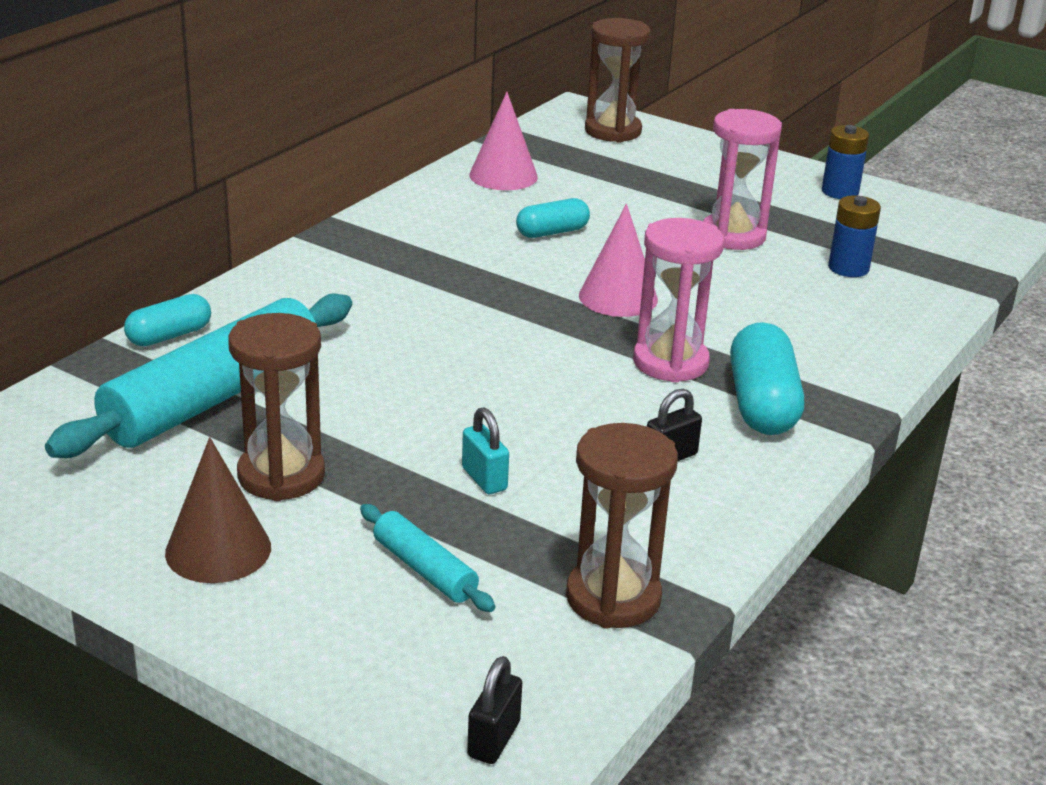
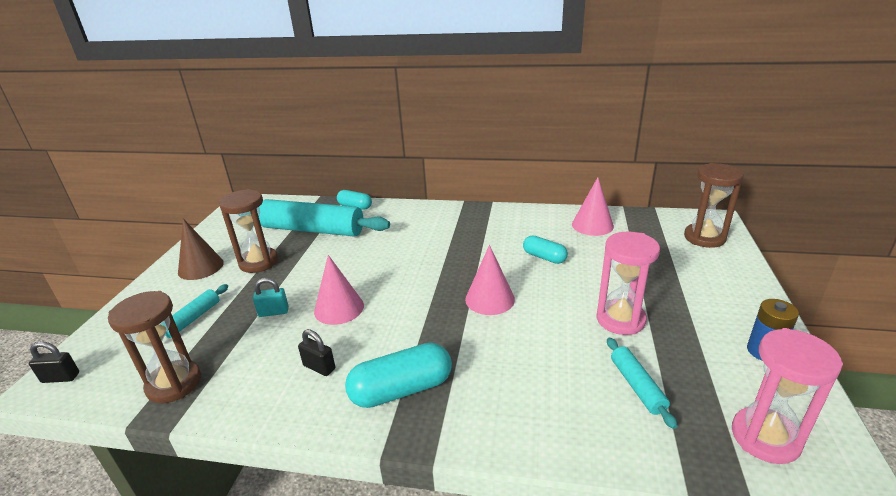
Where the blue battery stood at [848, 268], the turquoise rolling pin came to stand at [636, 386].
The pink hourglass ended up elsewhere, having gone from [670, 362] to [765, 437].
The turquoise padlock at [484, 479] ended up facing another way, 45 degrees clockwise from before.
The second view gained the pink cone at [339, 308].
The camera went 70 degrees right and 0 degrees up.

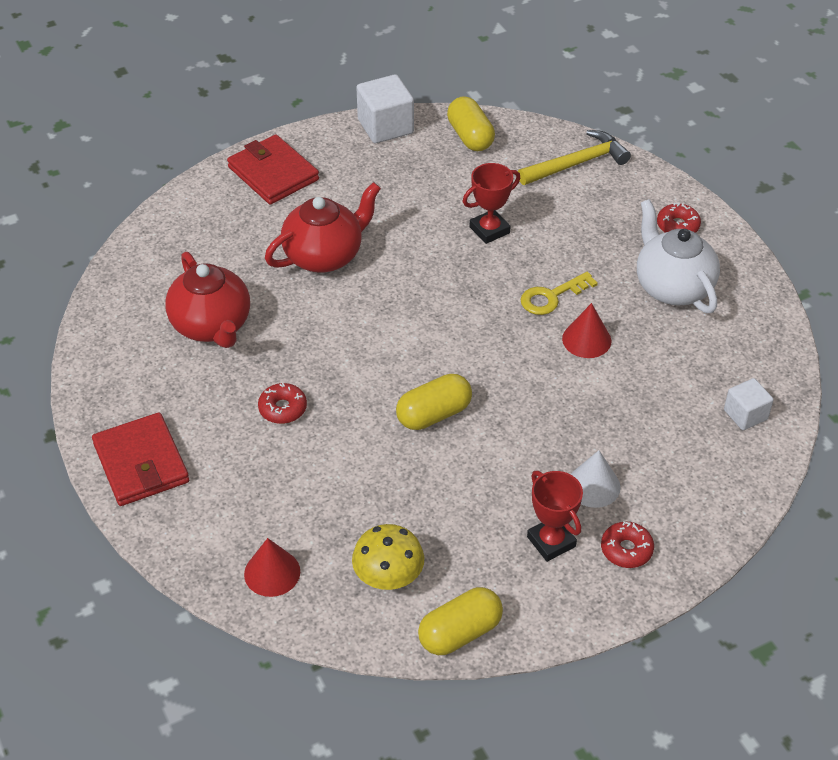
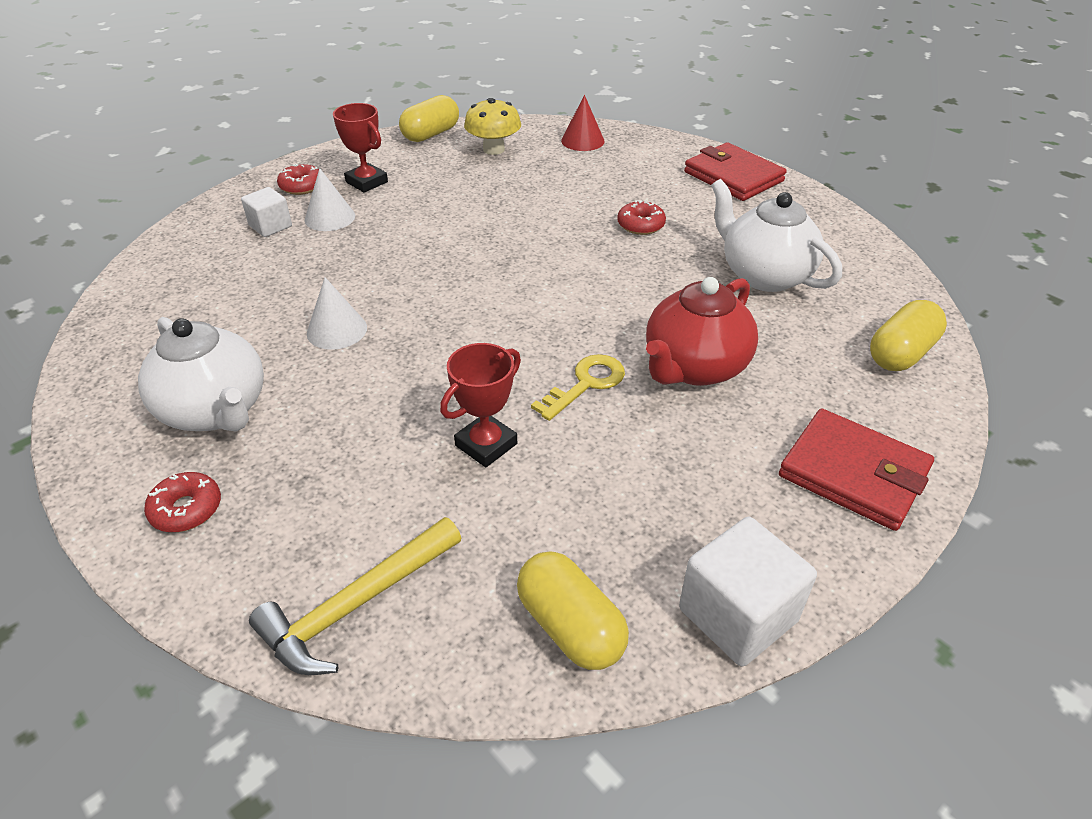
What was the red teapot at [212, 326] turned into the white teapot at [764, 275].
The yellow key ended up elsewhere, having gone from [552, 297] to [586, 384].
What was the red cone at [586, 339] turned into the white cone at [337, 330].
The yellow capsule ended up elsewhere, having gone from [434, 414] to [901, 353].
The white cube ended up elsewhere, having gone from [745, 414] to [270, 226].
The camera went 165 degrees right and 5 degrees down.

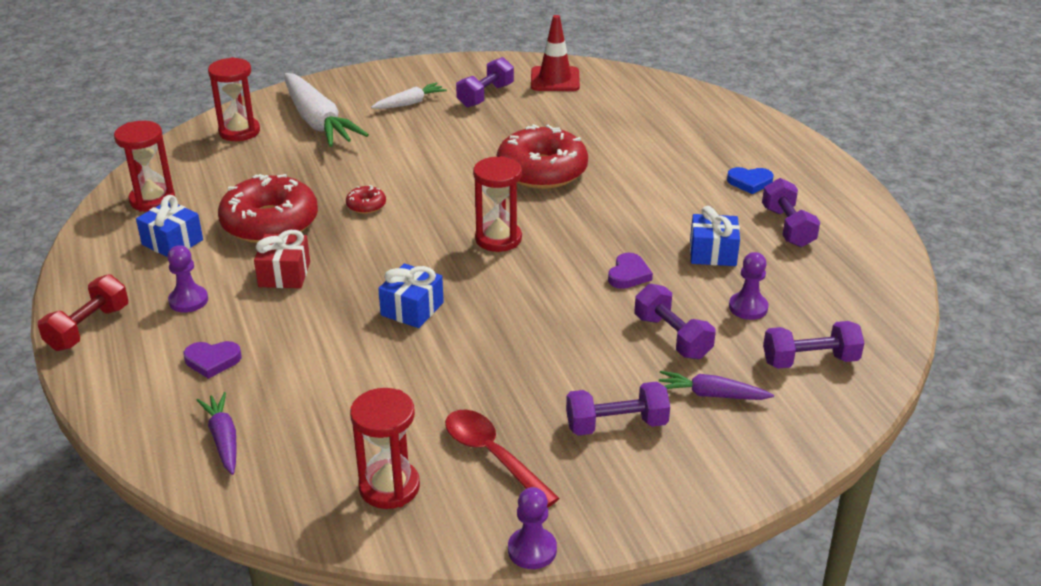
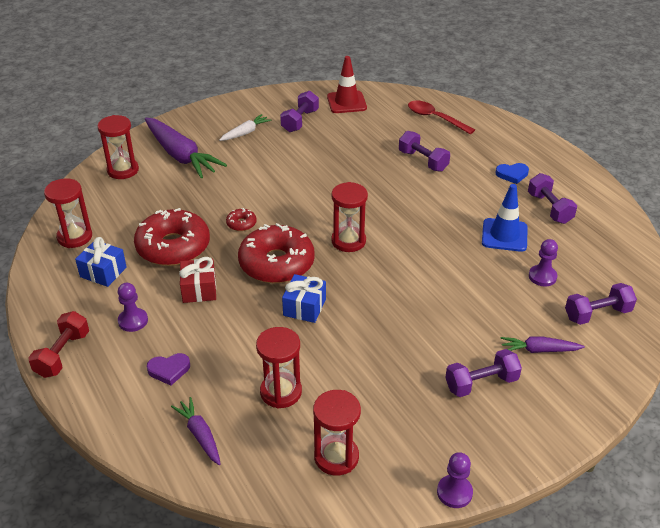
What was the white carrot at [318, 122] turned into the purple carrot at [181, 155].
The red donut ended up elsewhere, having gone from [542, 171] to [276, 263].
Where the blue gift stood at [712, 253], the blue traffic cone came to stand at [504, 235].
The second view lost the purple heart at [628, 274].
The purple dumbbell ended up elsewhere, having gone from [672, 337] to [423, 161].
The red spoon ended up elsewhere, having gone from [493, 456] to [435, 118].
The second view gained the red hourglass at [281, 392].
The camera went 10 degrees left and 5 degrees up.

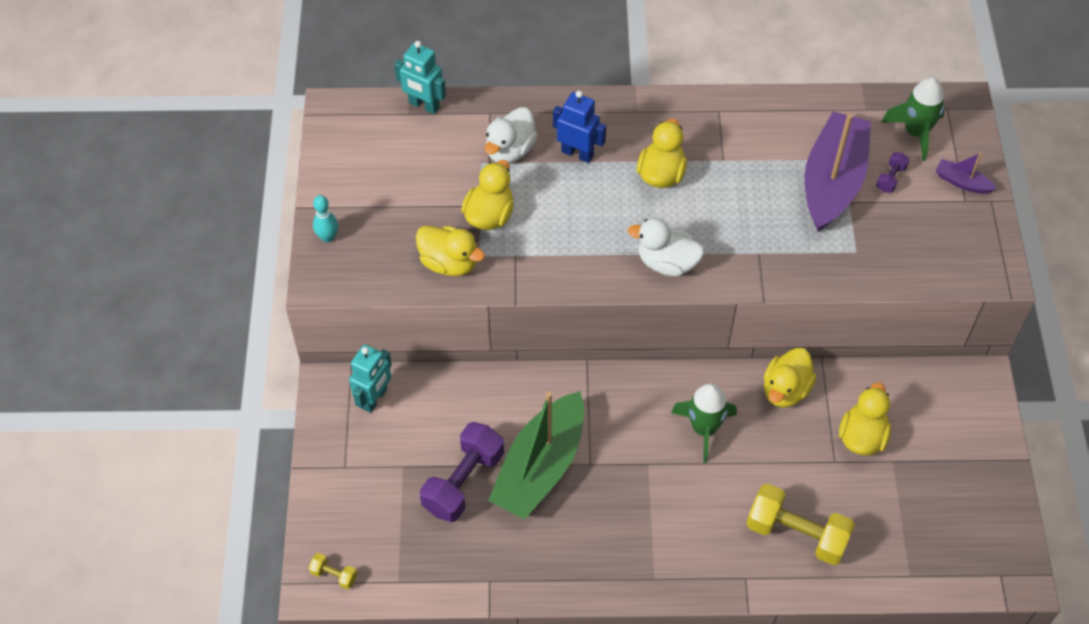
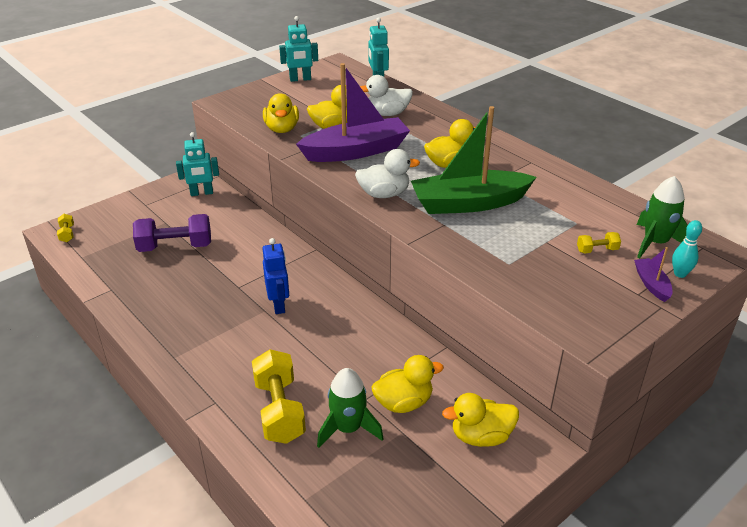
The blue robot ended up elsewhere, having gone from [577, 153] to [279, 305].
The purple boat ended up elsewhere, having gone from [832, 181] to [356, 151].
What was the purple dumbbell at [890, 178] turned into the yellow dumbbell at [597, 250].
The turquoise bowling pin ended up elsewhere, having gone from [328, 237] to [680, 274].
The white duck at [667, 263] ended up facing another way, 105 degrees clockwise from before.
The yellow duck ended up elsewhere, having gone from [785, 390] to [481, 436].
The green rocket ended up elsewhere, having gone from [703, 429] to [348, 428].
The green boat ended up elsewhere, having gone from [540, 467] to [469, 203].
The second view gained the turquoise robot at [300, 79].
The camera went 50 degrees right and 20 degrees down.

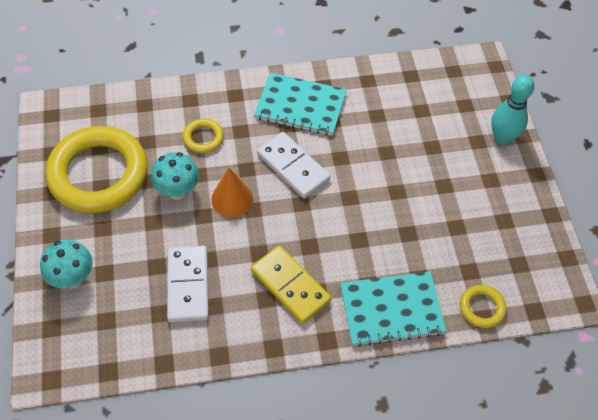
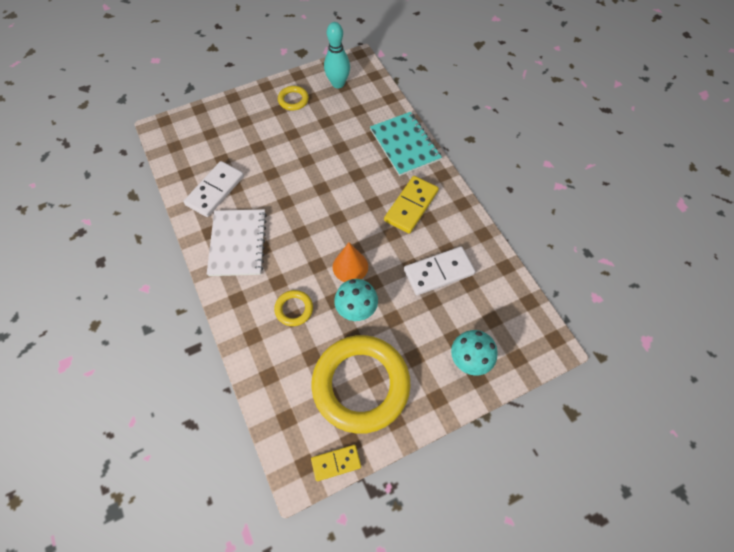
What was the turquoise notebook at [300, 106] turned into the white notebook at [238, 243].
The turquoise bowling pin ended up elsewhere, having gone from [502, 138] to [338, 83].
The white domino ended up elsewhere, having gone from [293, 167] to [215, 191].
The yellow ring ended up elsewhere, having gone from [482, 308] to [293, 100].
The second view gained the yellow domino at [336, 463].
The camera went 105 degrees left and 5 degrees up.

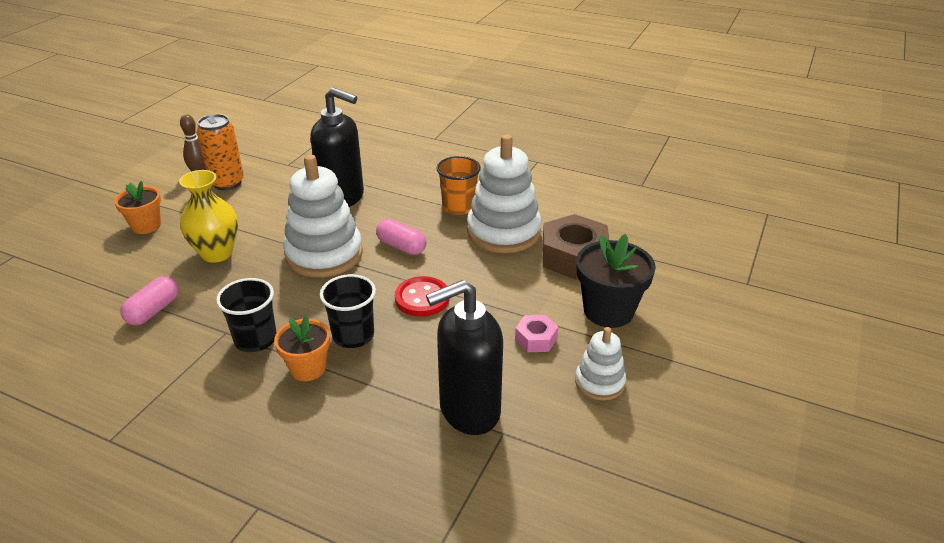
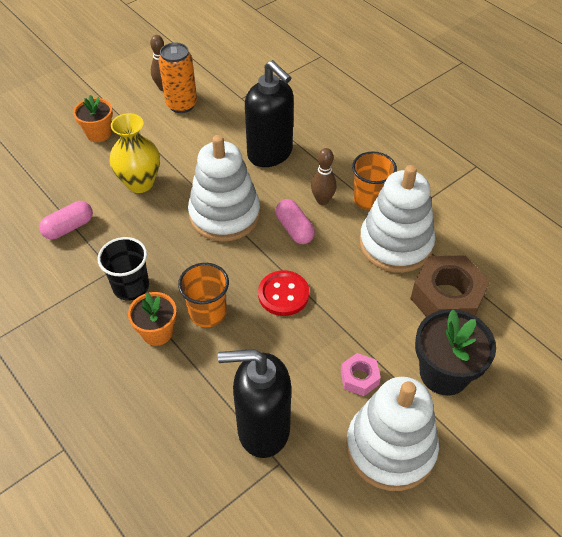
What was the black cup at [353, 335] turned into the orange cup at [208, 312].
The size of the white stacking toy at [599, 382] changed by a factor of 1.89.
The second view gained the brown bowling pin at [322, 200].
The camera went 25 degrees right and 15 degrees up.

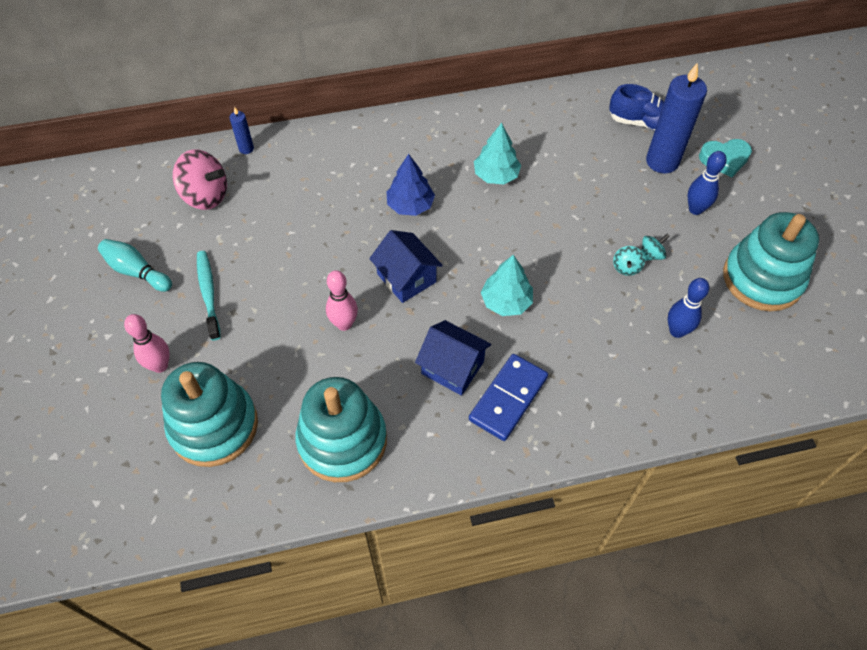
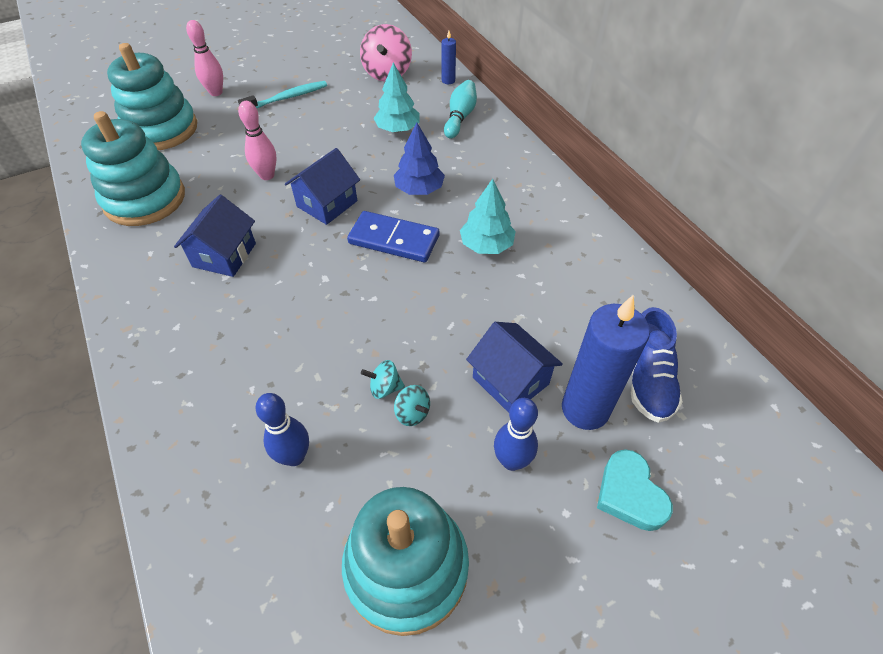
The turquoise bowling pin ended up elsewhere, having gone from [137, 271] to [460, 117].
The turquoise tree ended up elsewhere, having gone from [506, 302] to [397, 129].
The blue domino ended up elsewhere, having gone from [508, 398] to [394, 239].
The second view gained the blue house at [510, 380].
The camera went 75 degrees right and 5 degrees down.

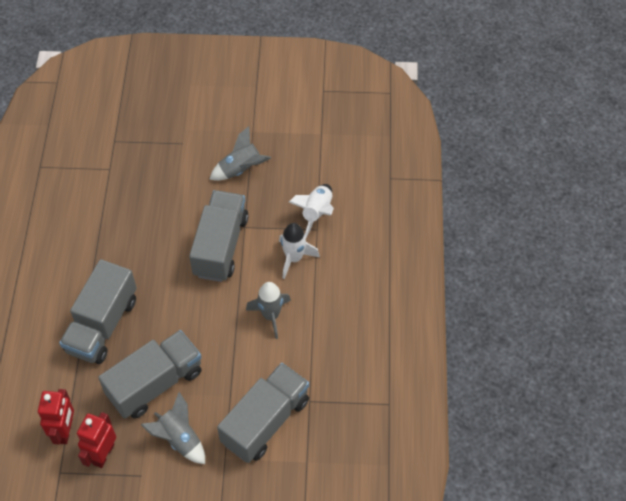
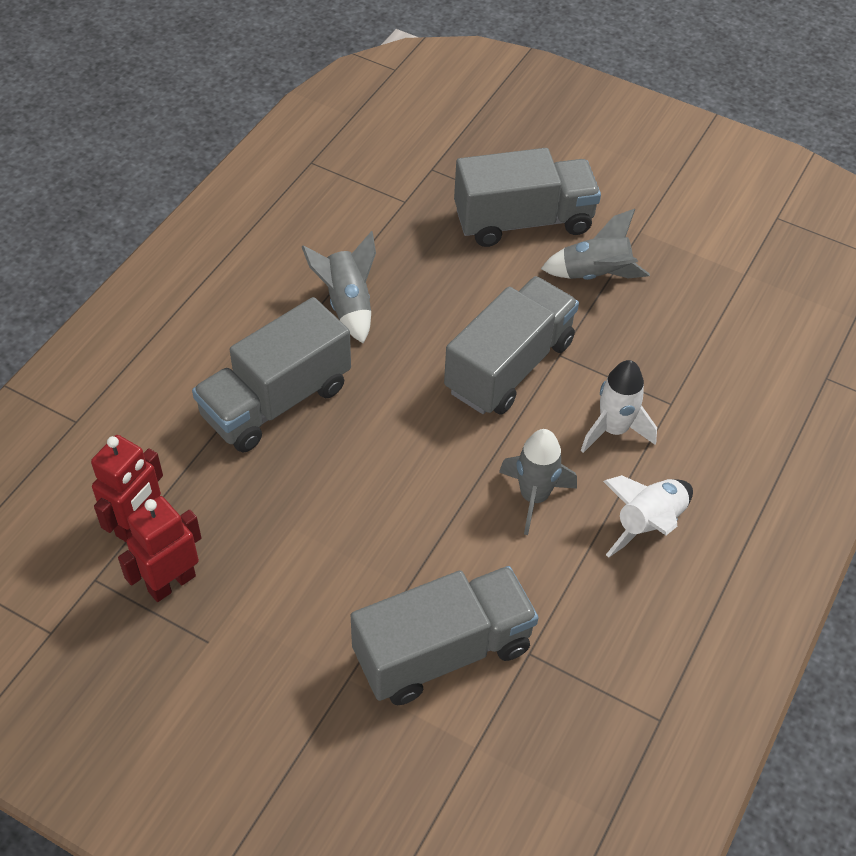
The white rocket ended up elsewhere, having gone from [316, 213] to [648, 524].
The grey truck ended up elsewhere, having gone from [155, 383] to [523, 221].
The grey rocket ended up elsewhere, having gone from [179, 439] to [347, 304].
The camera went 25 degrees right and 5 degrees down.

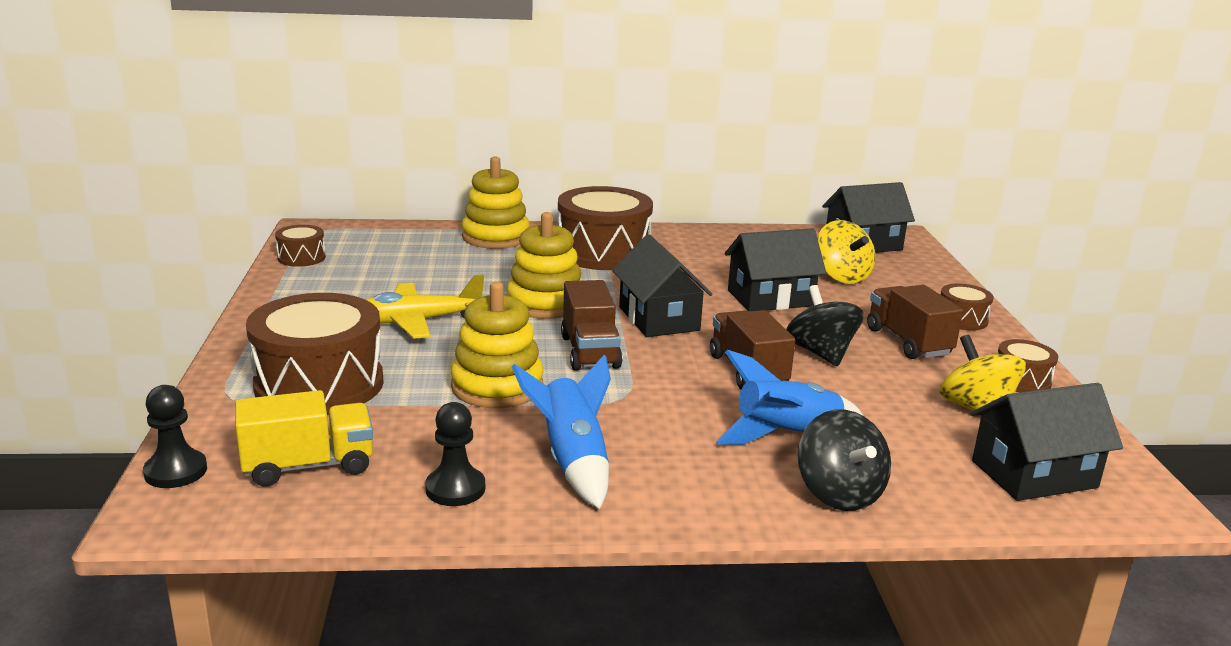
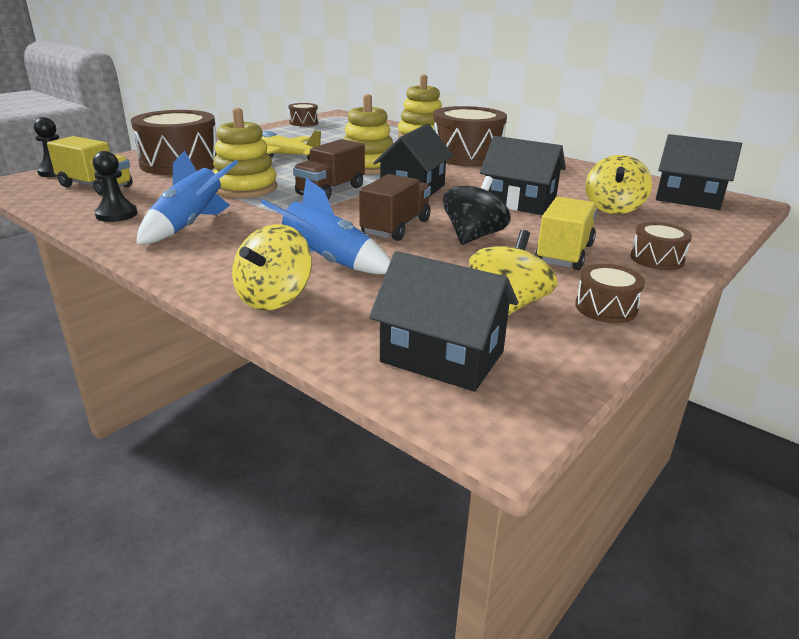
What was the brown truck at [908, 342] turned into the yellow truck at [564, 254].
What was the black spinning top at [839, 493] turned into the yellow spinning top at [274, 298].
The camera went 45 degrees right and 5 degrees up.

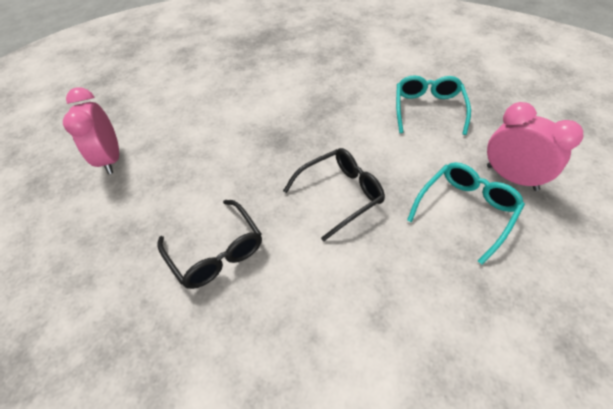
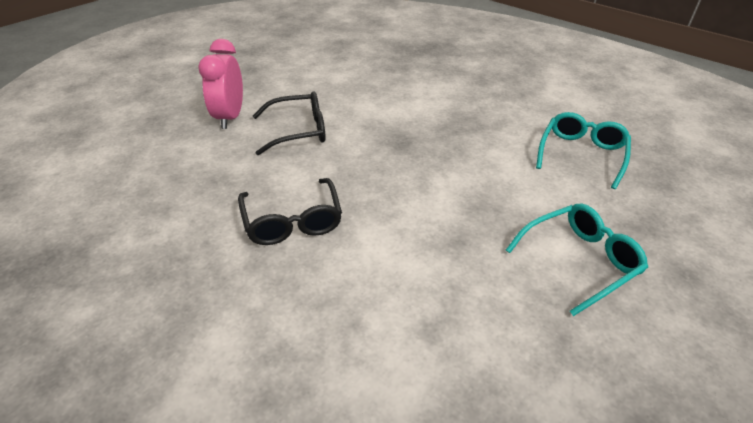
The second view lost the pink clock at [511, 177].
The black glasses ended up elsewhere, having gone from [340, 194] to [298, 131].
The camera went 15 degrees right and 10 degrees down.

